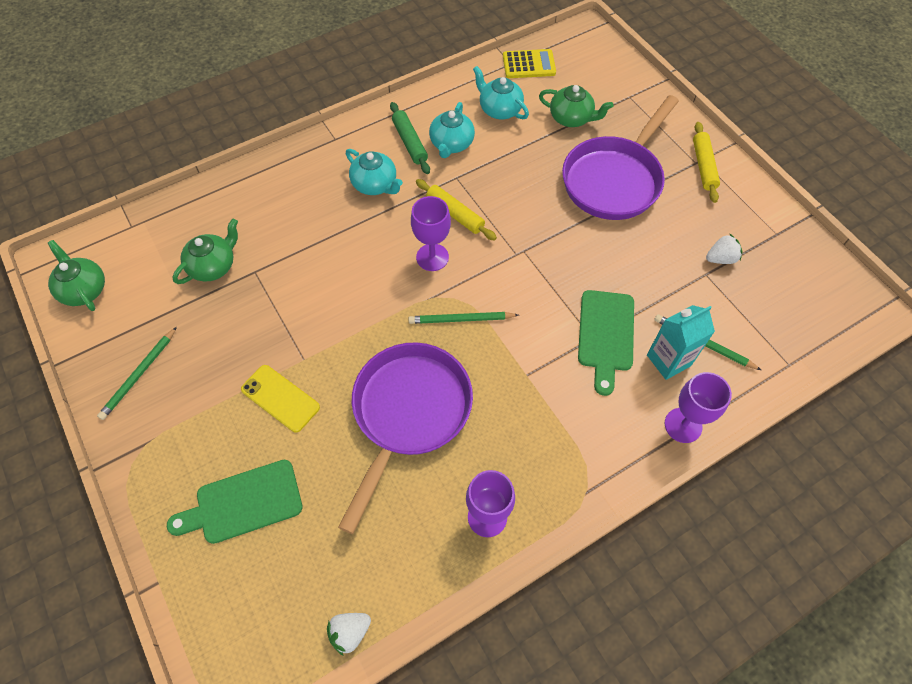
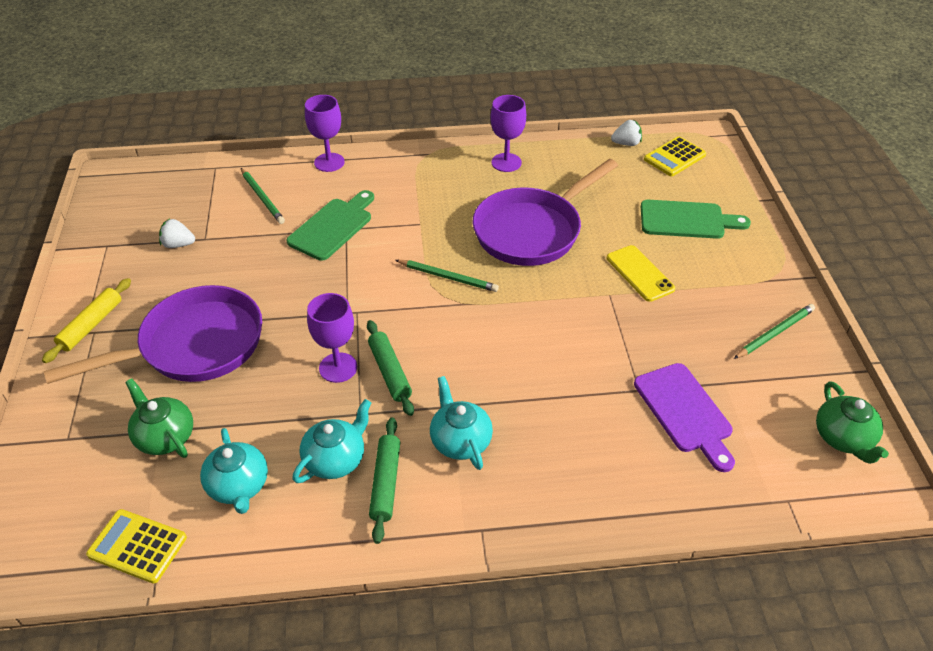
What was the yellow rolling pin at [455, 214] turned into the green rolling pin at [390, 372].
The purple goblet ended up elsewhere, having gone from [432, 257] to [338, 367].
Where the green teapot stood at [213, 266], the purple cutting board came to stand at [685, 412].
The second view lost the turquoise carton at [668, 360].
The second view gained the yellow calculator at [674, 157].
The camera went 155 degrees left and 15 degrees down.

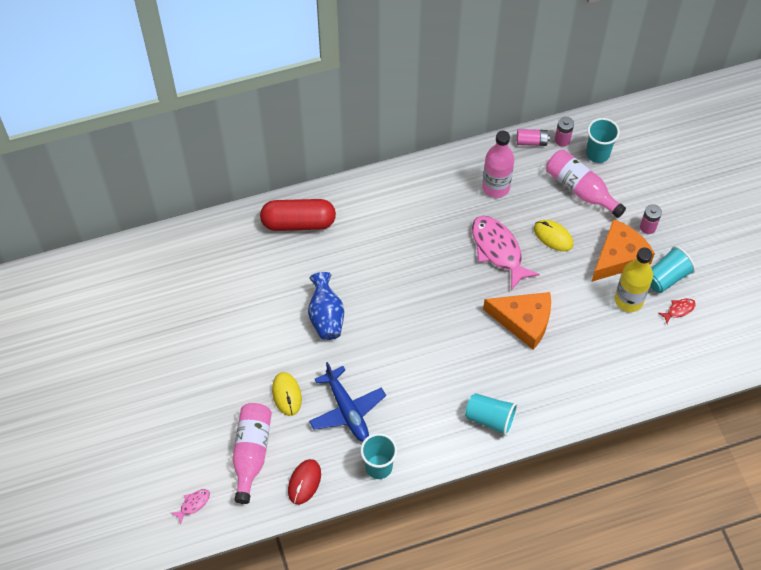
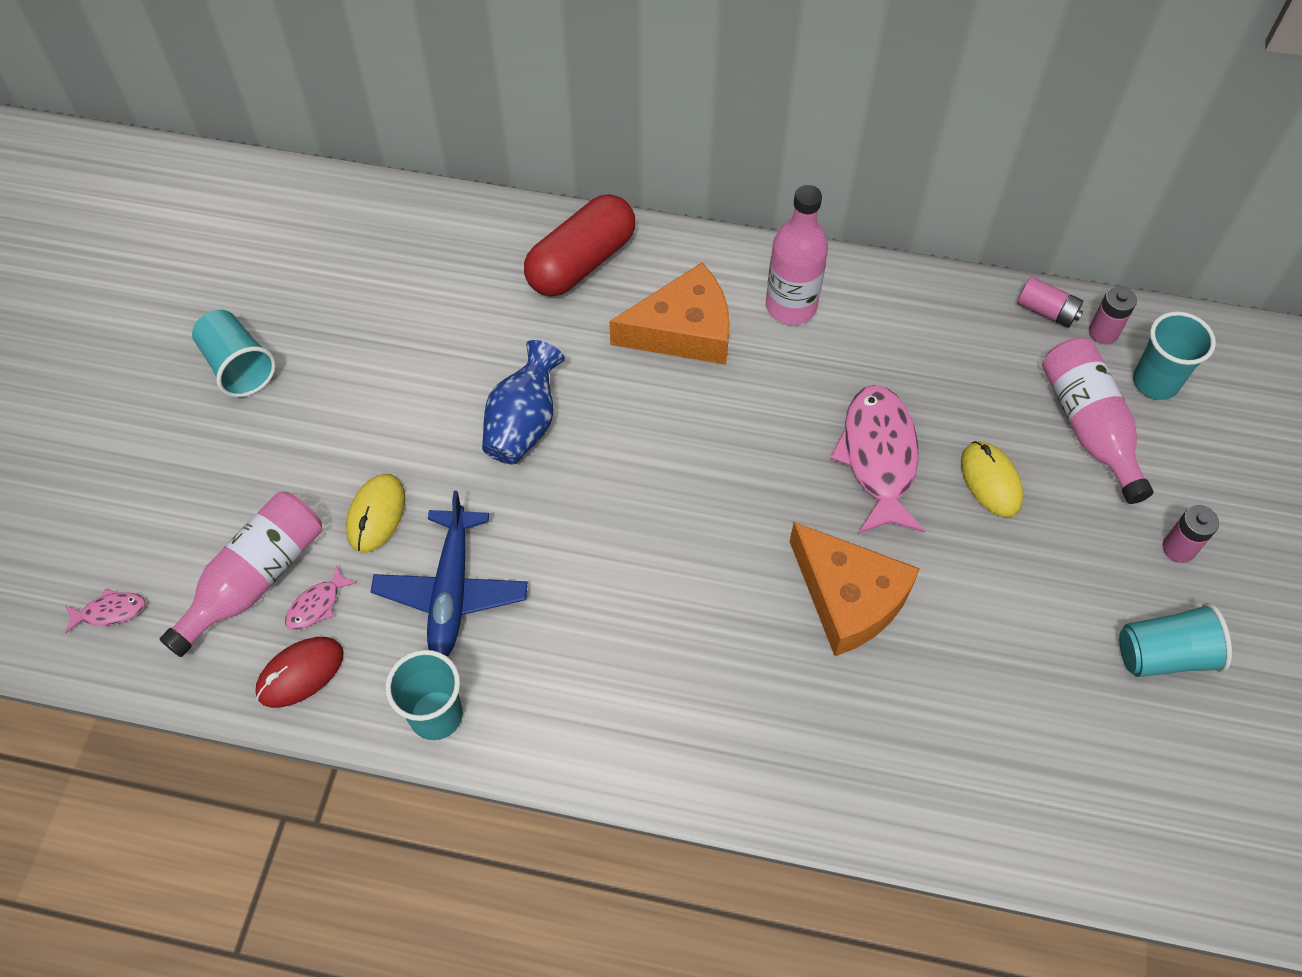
The pink bottle ended up elsewhere, having gone from [496, 187] to [791, 306].
The red capsule at [298, 223] ended up facing another way, 75 degrees counterclockwise from before.
The orange cheese ended up elsewhere, having gone from [619, 257] to [683, 330].
The second view lost the yellow bottle at [628, 300].
The second view lost the red fish at [679, 310].
The turquoise cup ended up elsewhere, having gone from [490, 419] to [238, 366].
The second view gained the pink fish at [317, 605].
The camera went 30 degrees right and 0 degrees up.

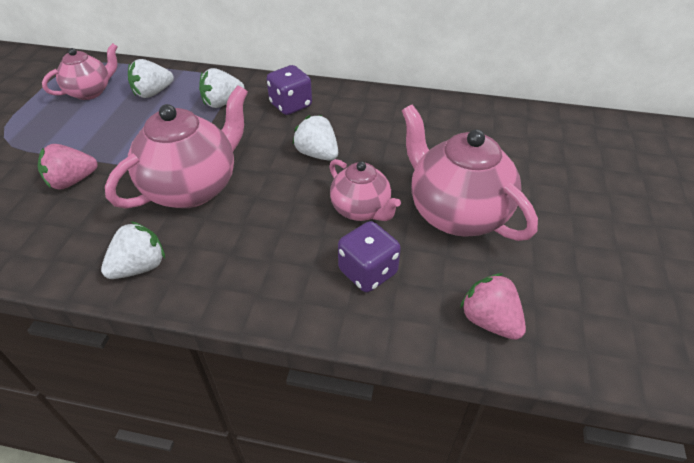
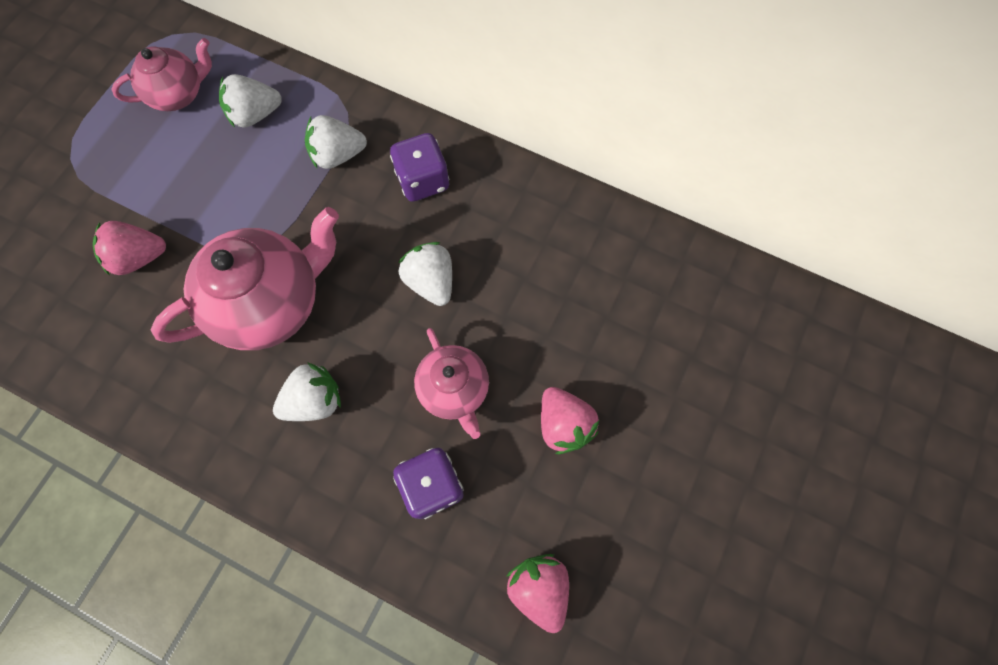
Where the pink teapot stood at [456, 213], the pink strawberry came to stand at [563, 424].
The white strawberry ended up elsewhere, having gone from [140, 267] to [314, 400].
The camera went 15 degrees right and 25 degrees up.

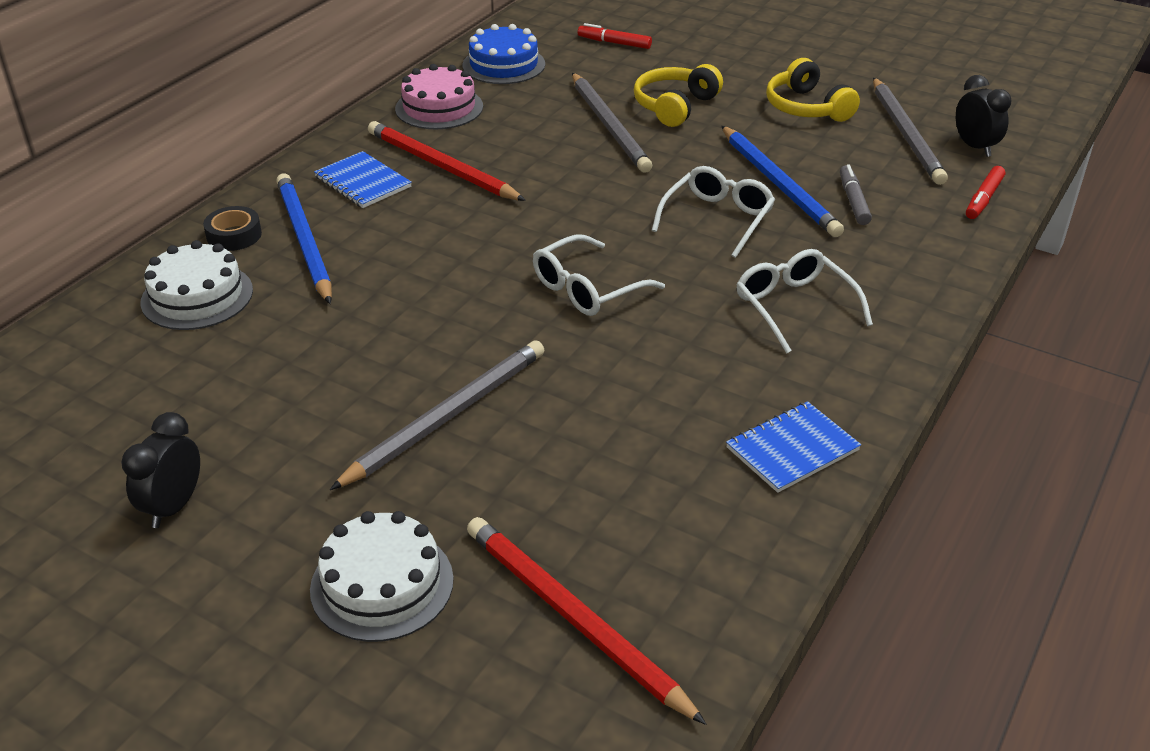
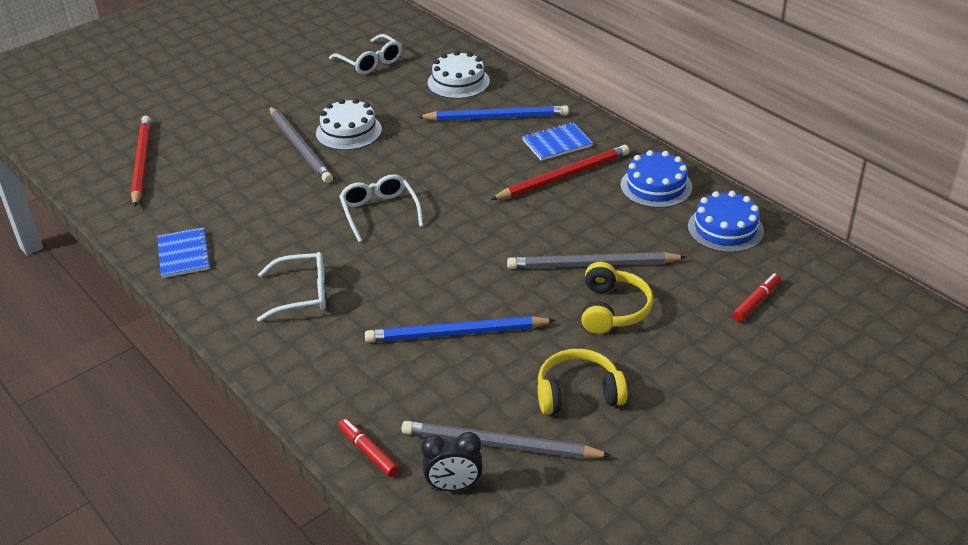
What was the pink cake at [439, 108] turned into the blue cake at [656, 186].
The yellow headphones at [675, 106] ended up facing another way, 45 degrees clockwise from before.
The second view lost the grey marker at [853, 201].
The white glasses ended up elsewhere, having gone from [717, 219] to [370, 62].
The second view lost the black tape at [234, 235].
The second view lost the black clock at [173, 507].
The white cake ended up elsewhere, having gone from [382, 584] to [348, 131].
The red pencil at [575, 619] ended up facing another way, 75 degrees counterclockwise from before.
The camera went 110 degrees right and 0 degrees up.

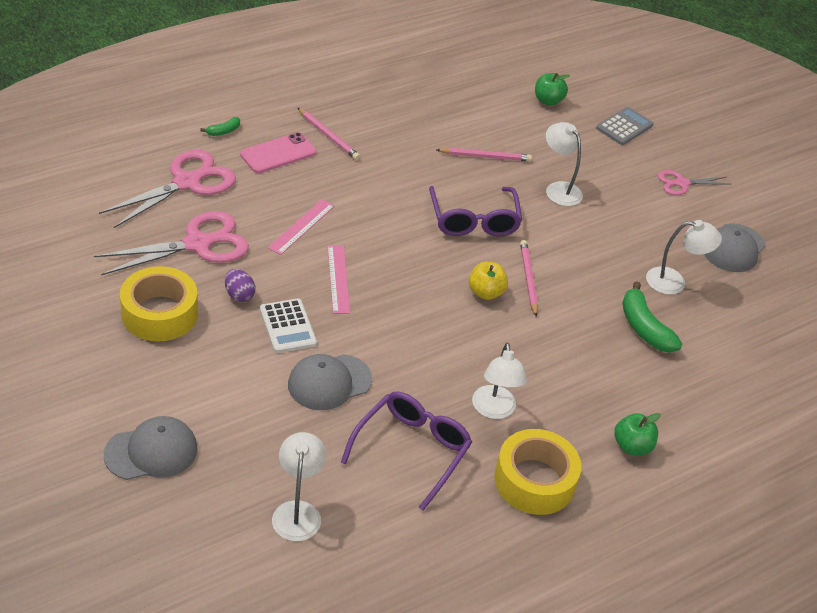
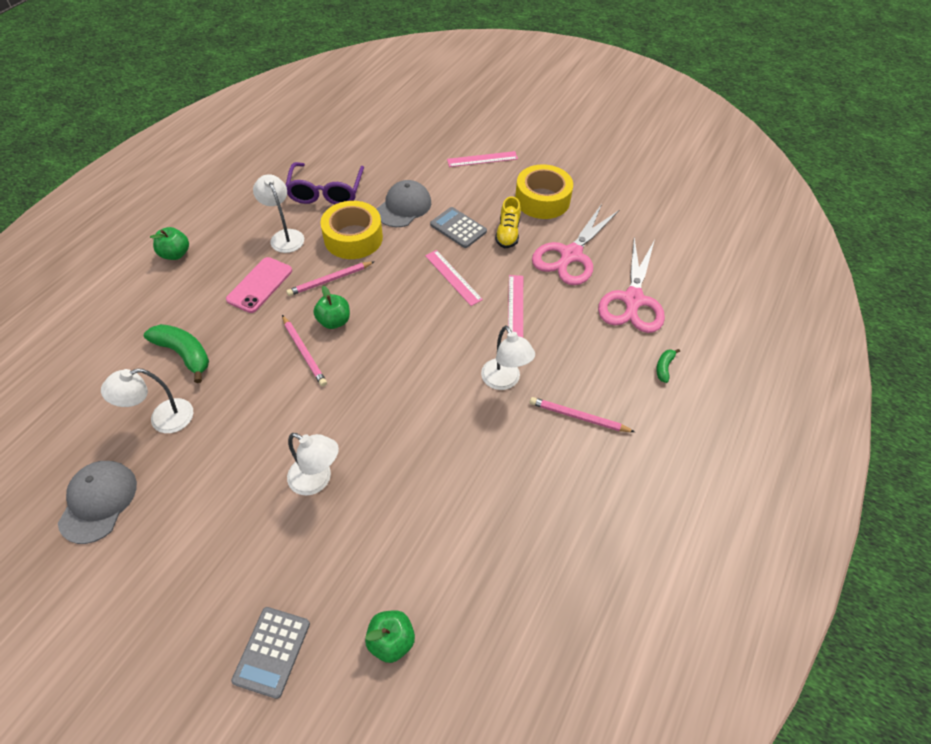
The pink phone ended up elsewhere, having gone from [278, 153] to [260, 285].
The pink pencil ended up elsewhere, having gone from [485, 157] to [330, 280].
The second view lost the pink scissors at [681, 183].
The second view lost the purple glasses at [473, 220].
What was the yellow apple at [485, 292] turned into the green apple at [334, 321].
Where the purple egg stood at [239, 295], the yellow shoe came to stand at [507, 233].
What was the white calculator at [287, 326] turned into the grey calculator at [458, 228].
The second view lost the grey cap at [151, 451].
The yellow tape ended up elsewhere, having gone from [534, 481] to [353, 238].
The white lamp ended up elsewhere, having gone from [297, 511] to [504, 381].
The second view gained the pink ruler at [482, 159].
The camera went 155 degrees right and 10 degrees up.

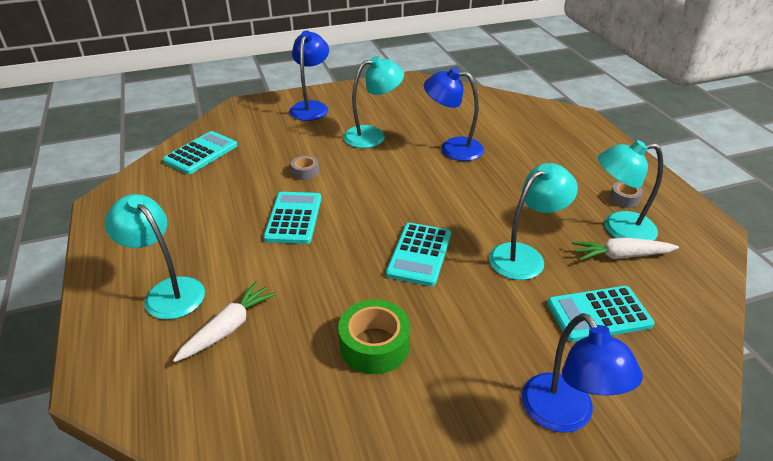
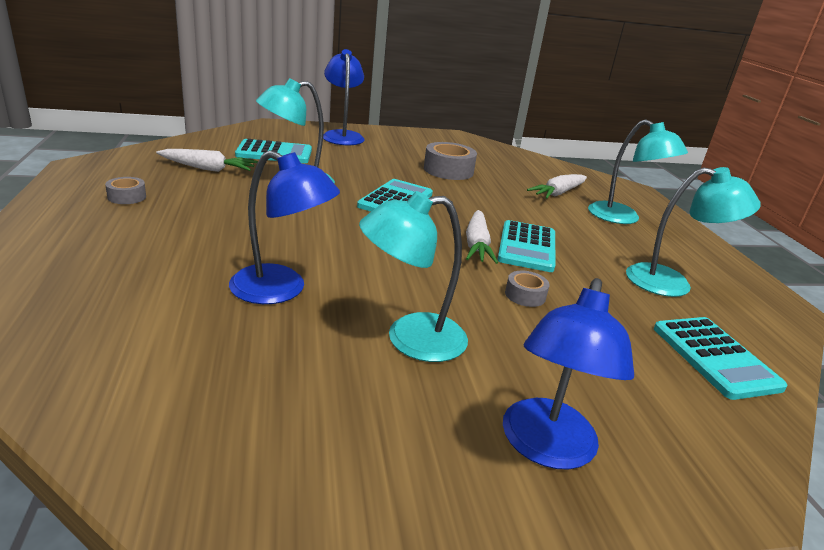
The turquoise calculator at [201, 153] ended up facing another way, 60 degrees counterclockwise from before.
The turquoise lamp ended up elsewhere, having gone from [618, 228] to [671, 283].
What was the green tape at [374, 345] turned into the grey tape at [448, 170].
The second view gained the white carrot at [476, 245].
The camera went 175 degrees left and 10 degrees down.

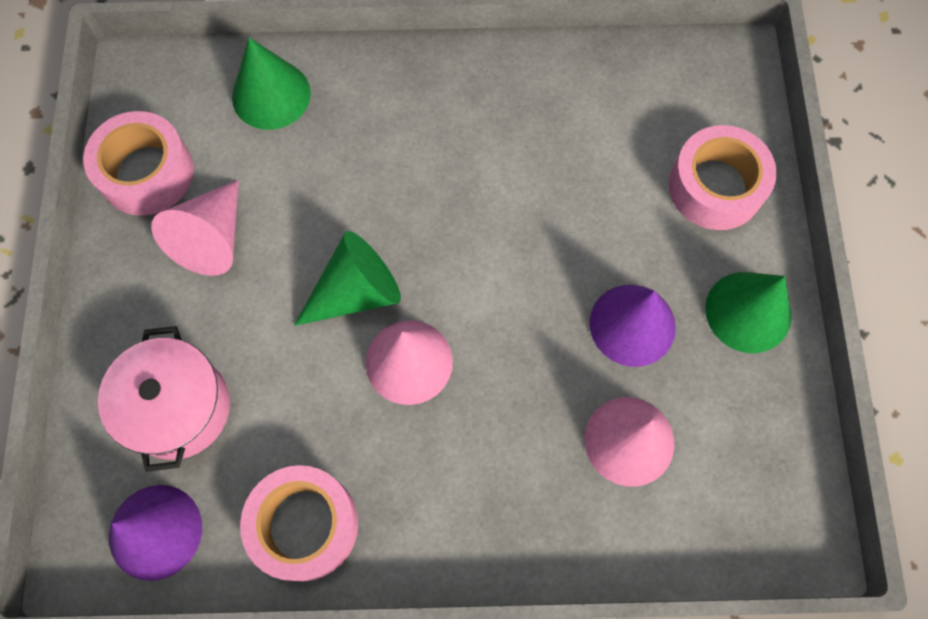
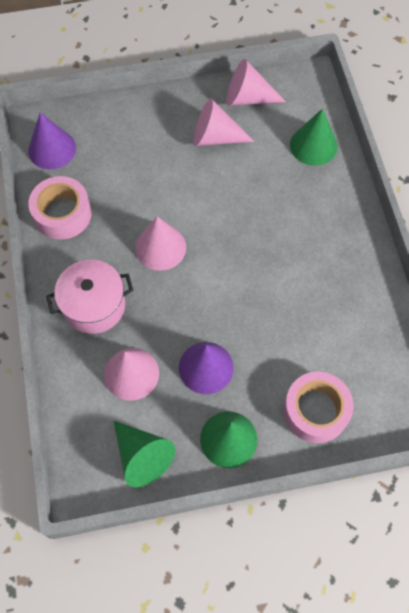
Where the pink tape stood at [147, 173], the pink cone came to stand at [248, 98].
The green cone ended up elsewhere, having gone from [356, 292] to [142, 456].
The pink pot ended up elsewhere, having gone from [179, 408] to [94, 306].
The camera went 80 degrees right and 5 degrees down.

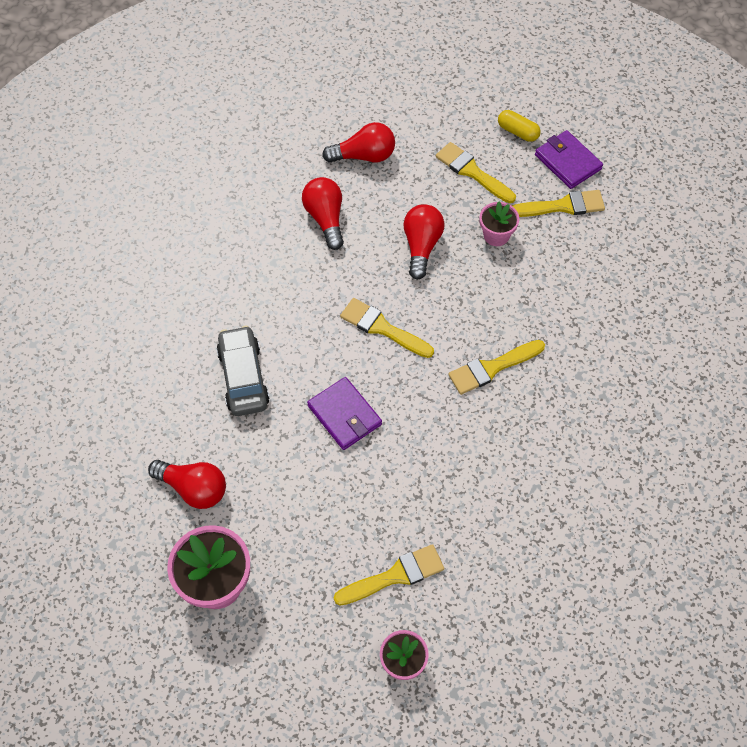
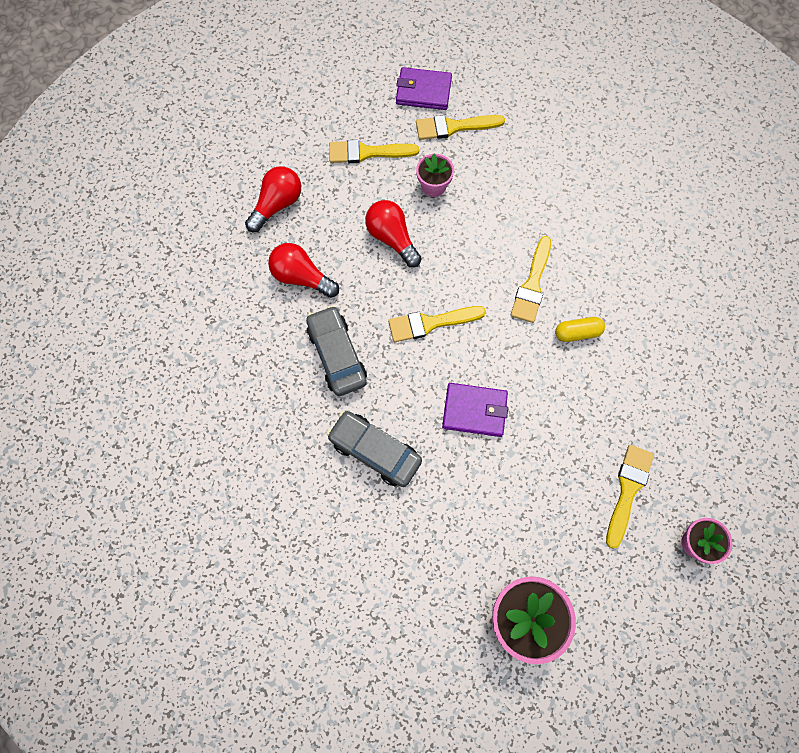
The yellow capsule ended up elsewhere, having gone from [518, 132] to [577, 333].
The yellow brush at [562, 206] ended up facing another way, 135 degrees counterclockwise from before.
The second view lost the red light bulb at [194, 488].
The second view gained the grey car at [337, 355].
The camera went 45 degrees left and 10 degrees up.

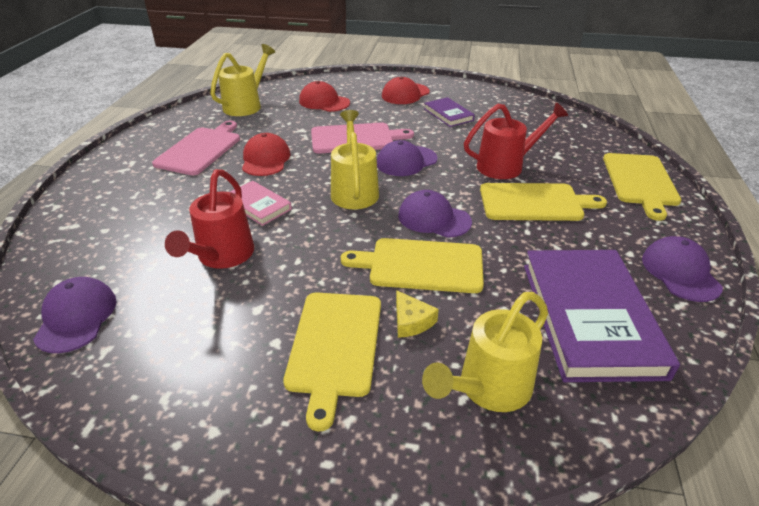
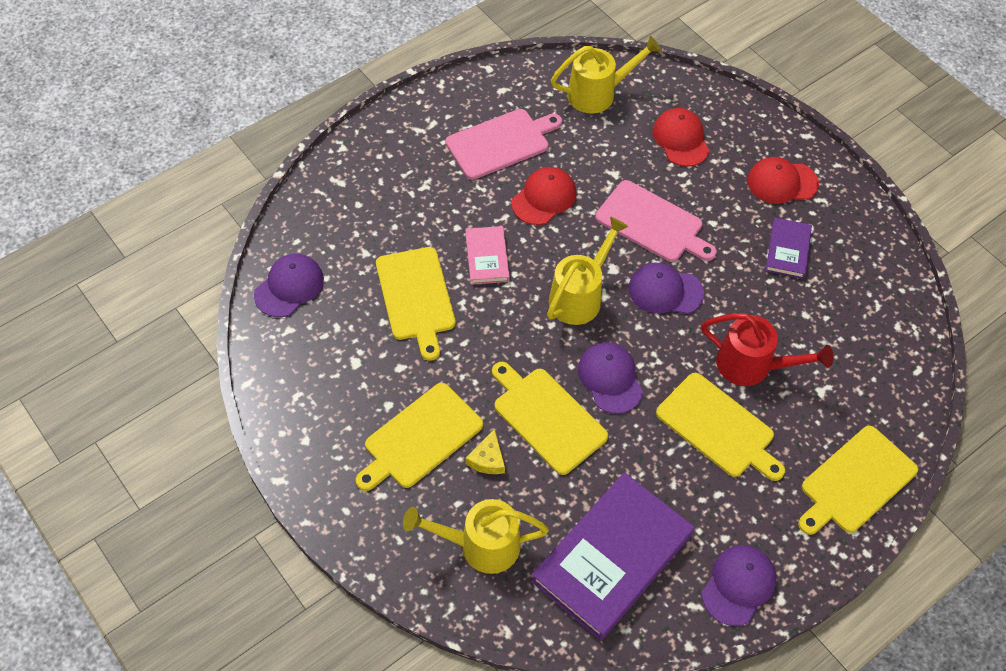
Where the red watering can stood at [222, 256], the yellow cutting board came to stand at [416, 297].
The camera went 40 degrees right and 20 degrees up.

